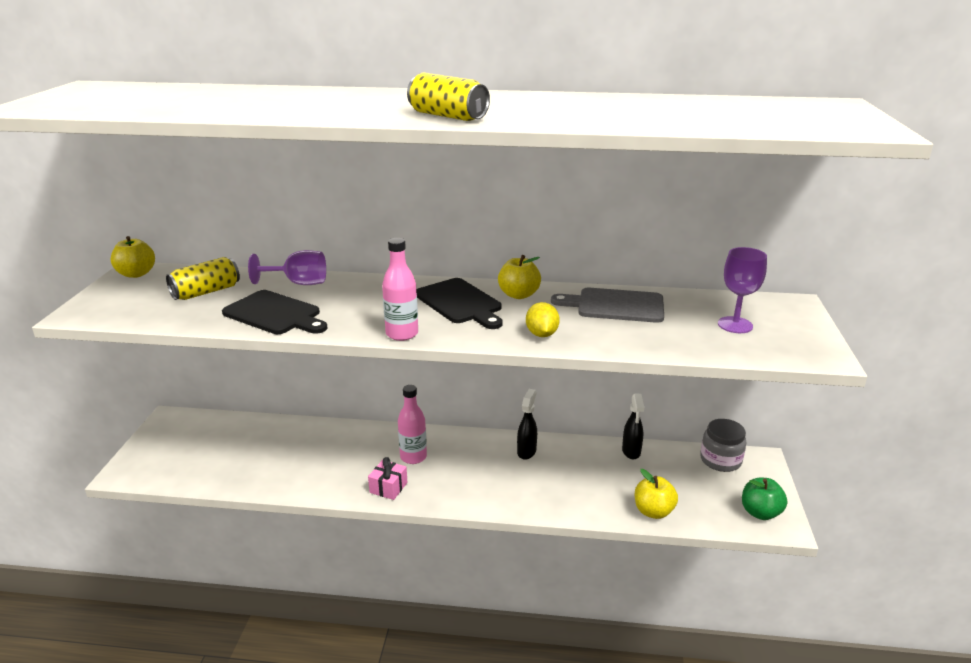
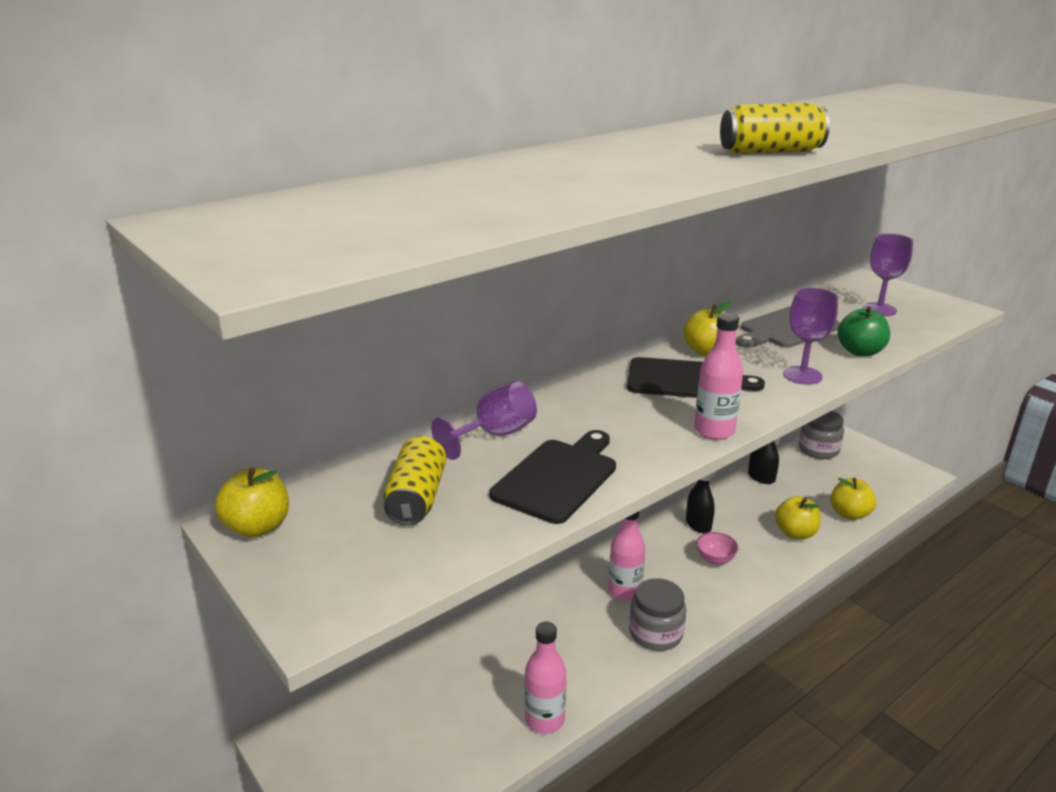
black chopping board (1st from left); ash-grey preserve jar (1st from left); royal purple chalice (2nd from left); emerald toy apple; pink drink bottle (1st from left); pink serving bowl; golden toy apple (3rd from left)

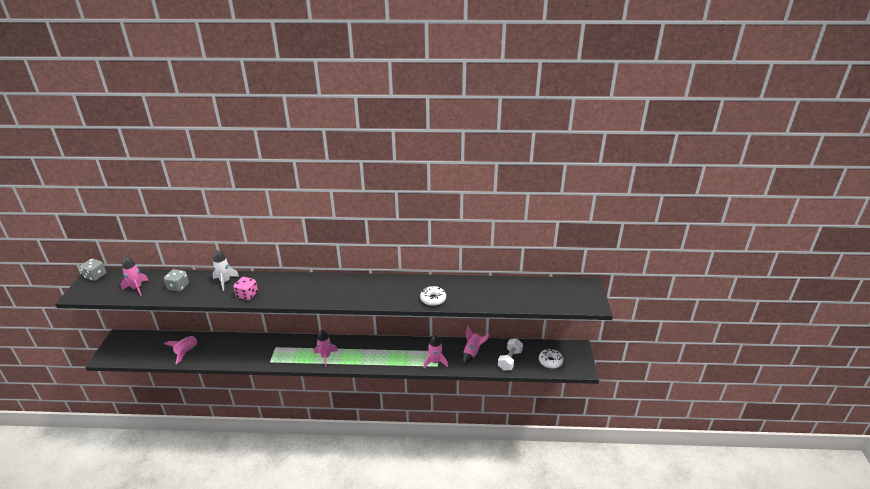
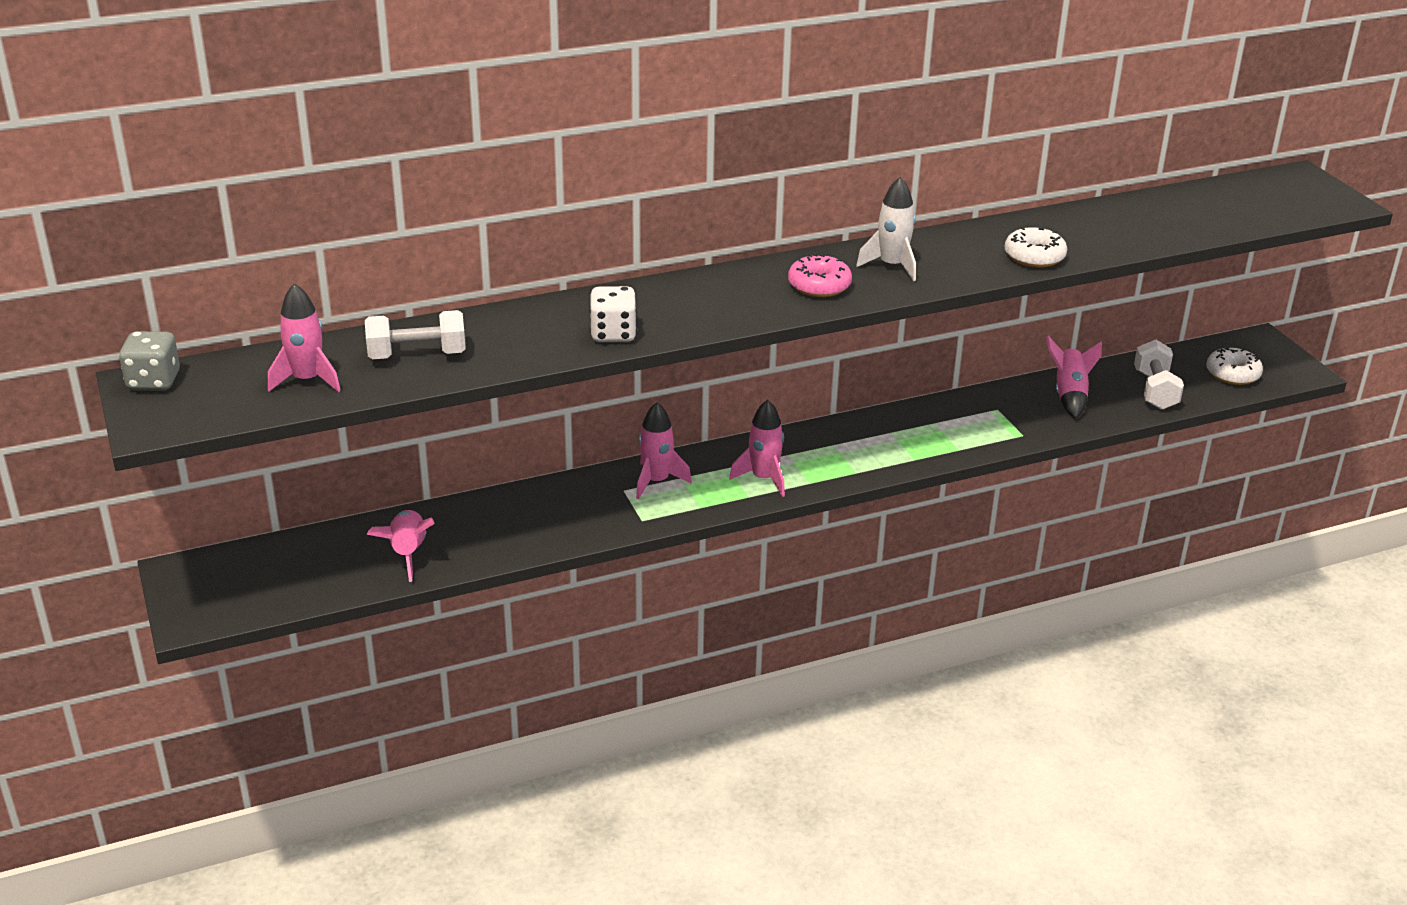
snow-white free weight (1st from left); snow-white spaceship; snow-white game die; pink spaceship (3rd from left); pink doughnut

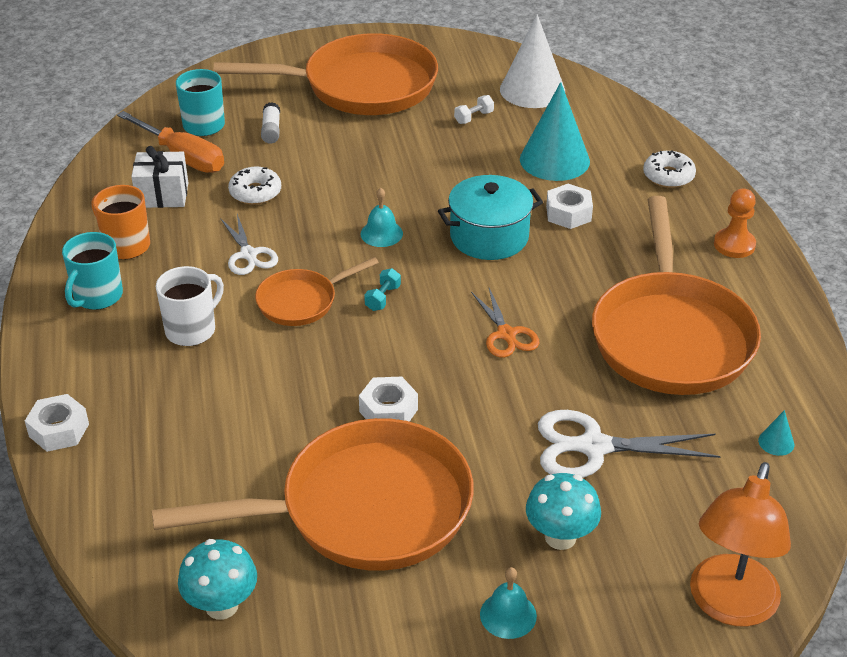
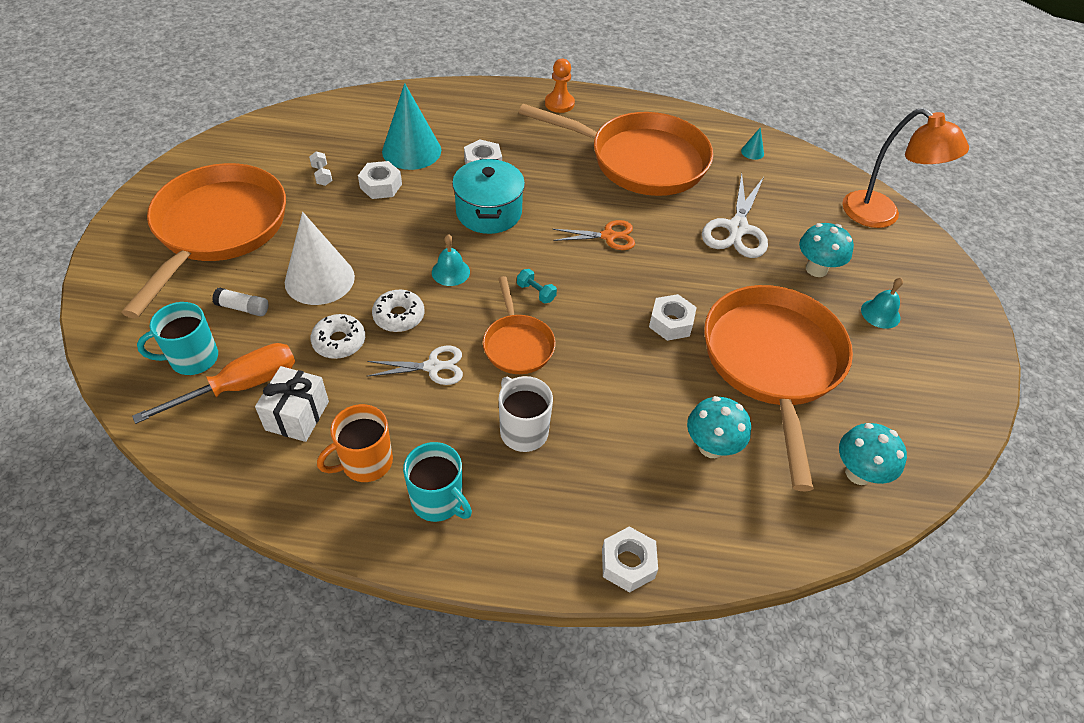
snow-white solid cone; snow-white doughnut (2nd from left); snow-white nut (1st from left); teal fungus (1st from left)

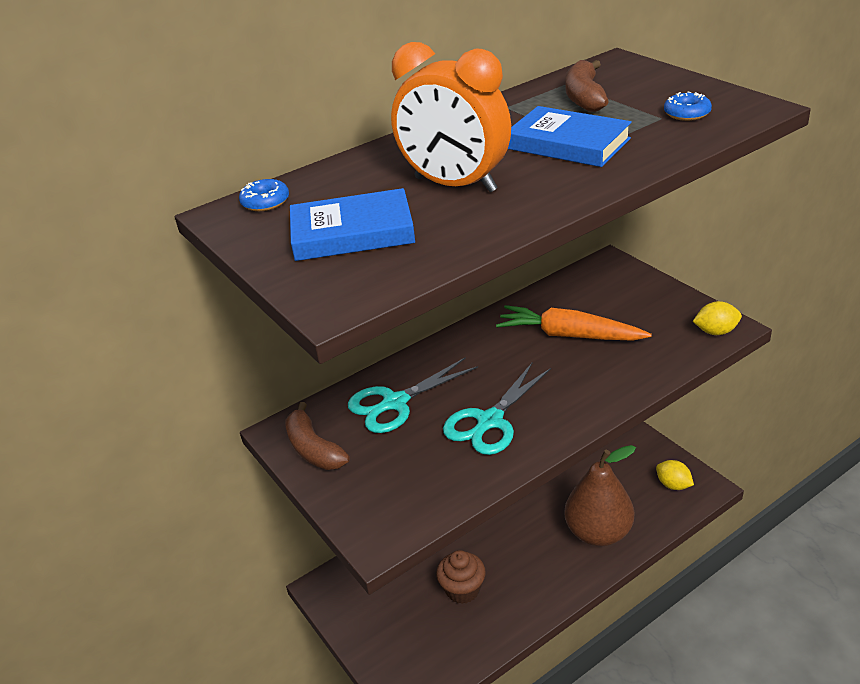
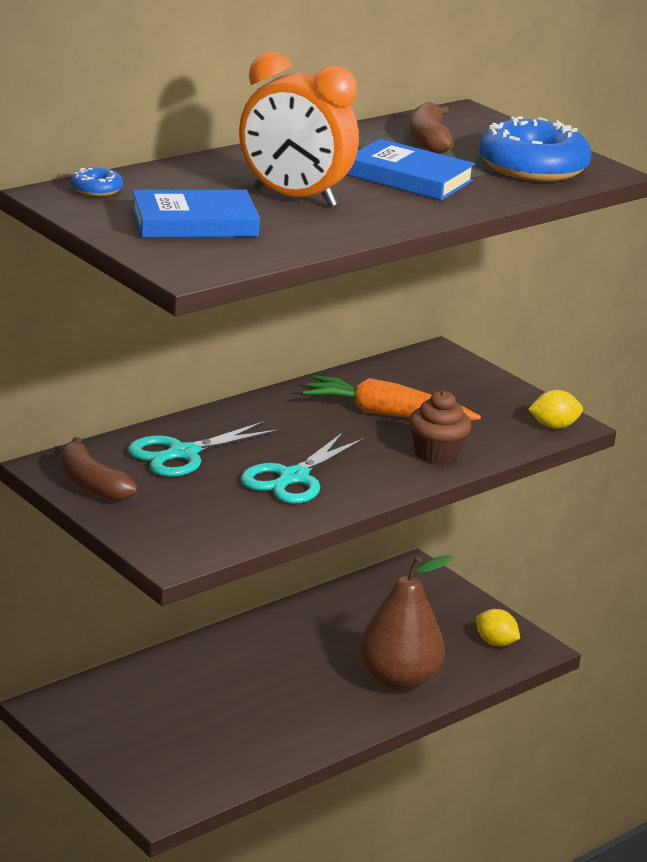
dark brown muffin; blue doughnut (2nd from left)

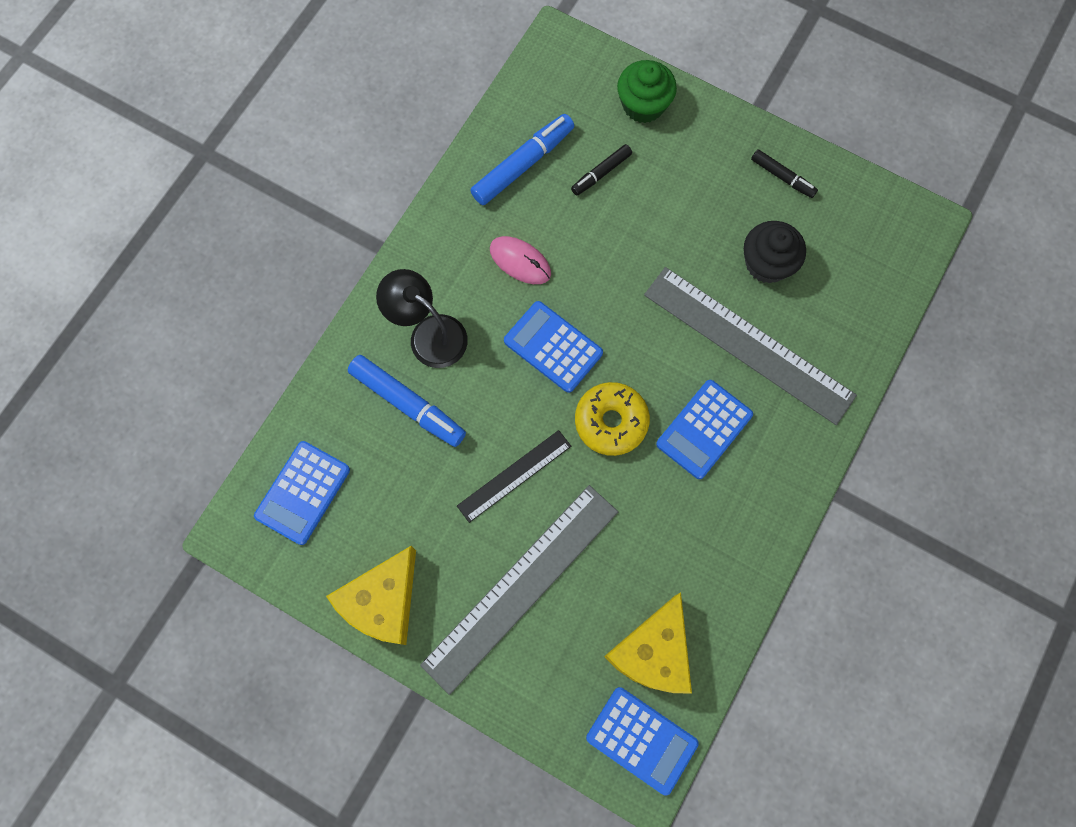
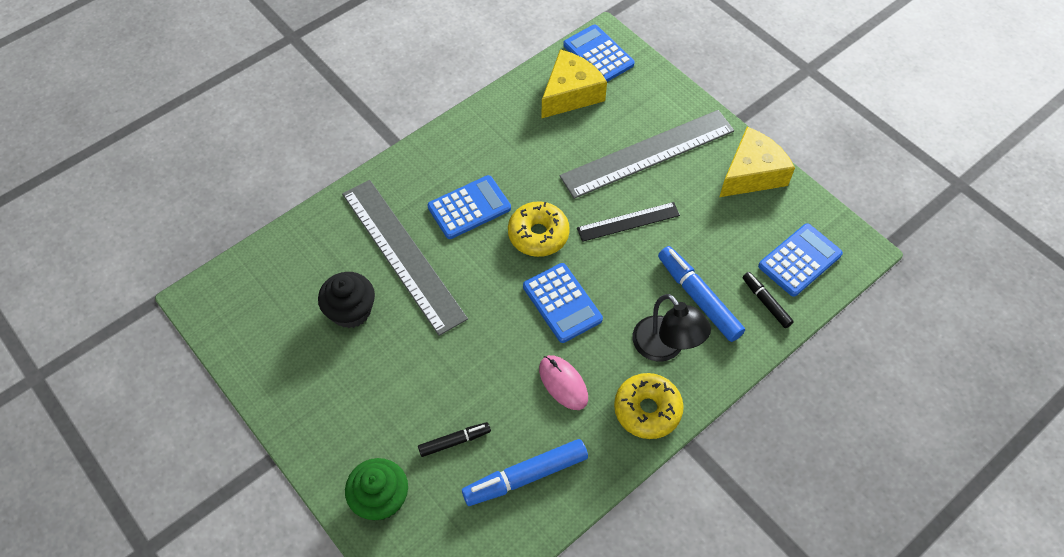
black marker pen (2nd from left); golden doughnut (2nd from left)

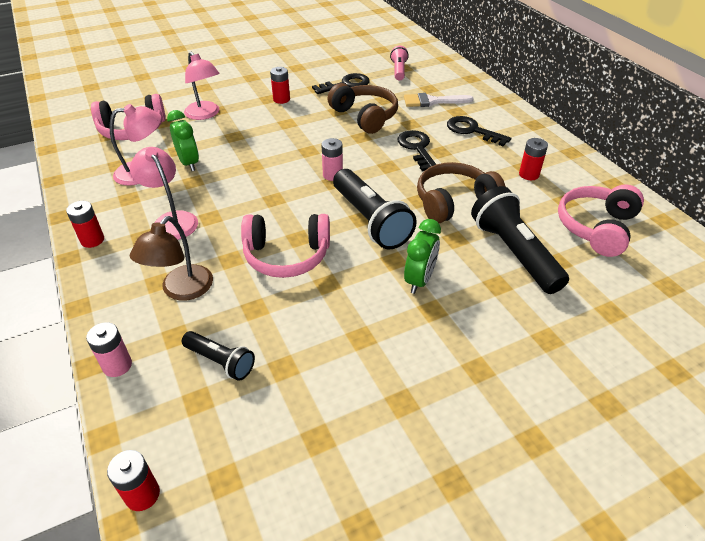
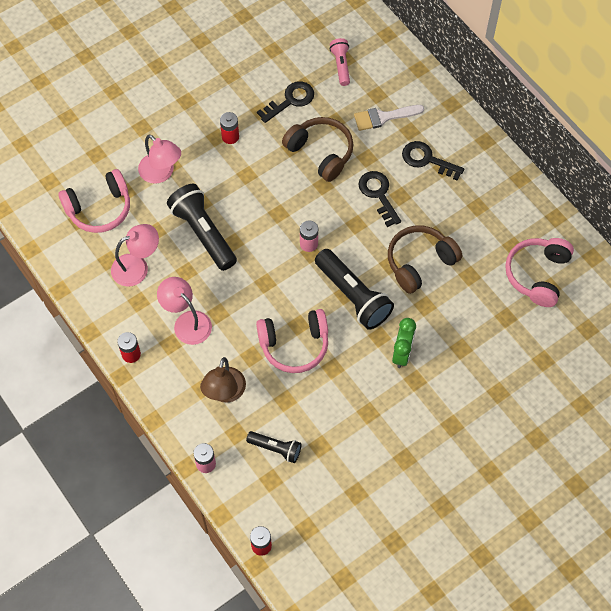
emerald alarm clock (1st from left in the first image); black torch (1st from left); scarlet battery (4th from left in the first image)

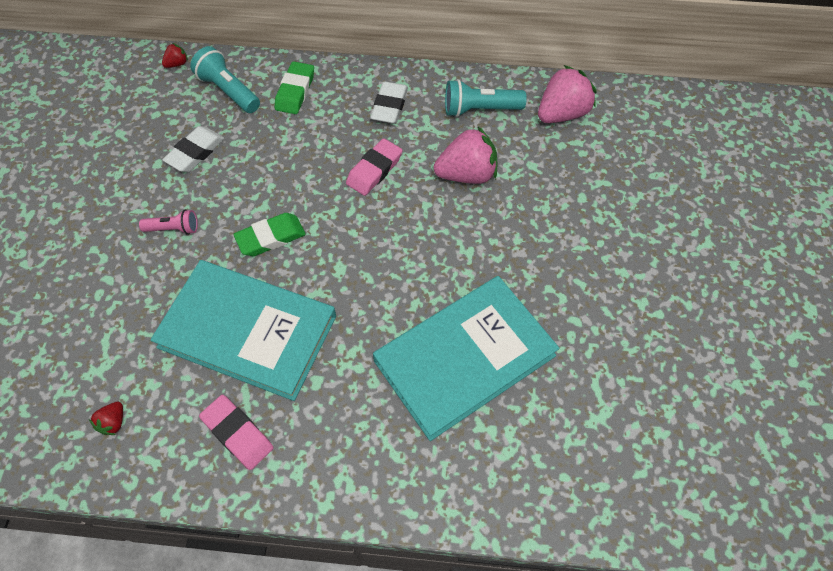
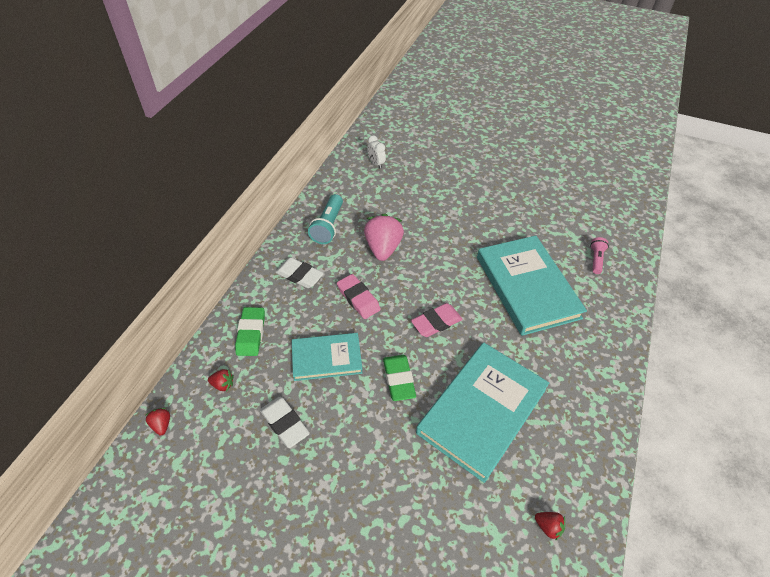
pink torch; scarlet toy strawberry (2nd from left); pink gum eraser (2nd from left); emerald gum eraser (1st from left); pink toy strawberry (2nd from left in the first image); teal hardback (1st from left); snow-white alarm clock

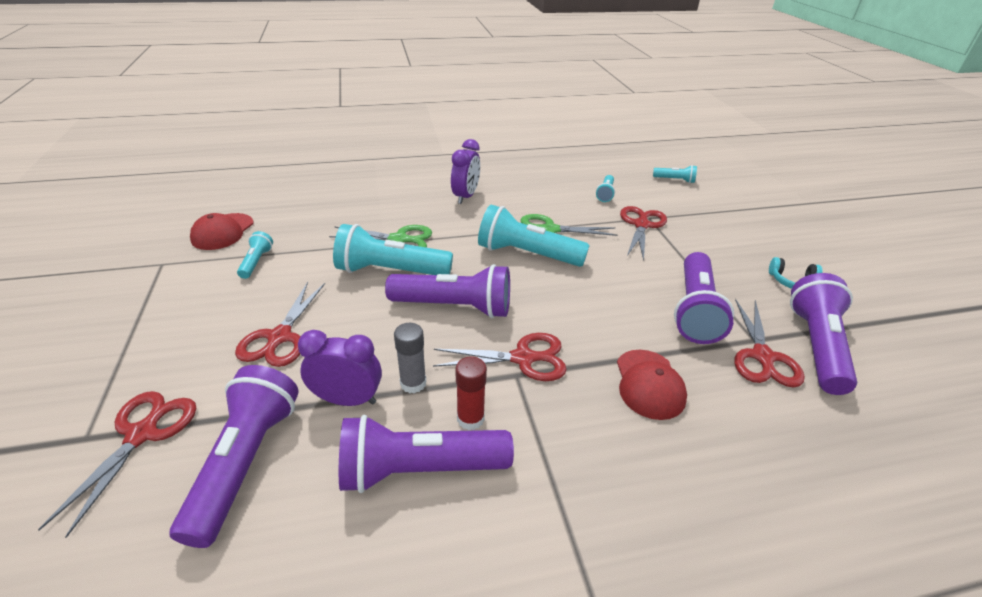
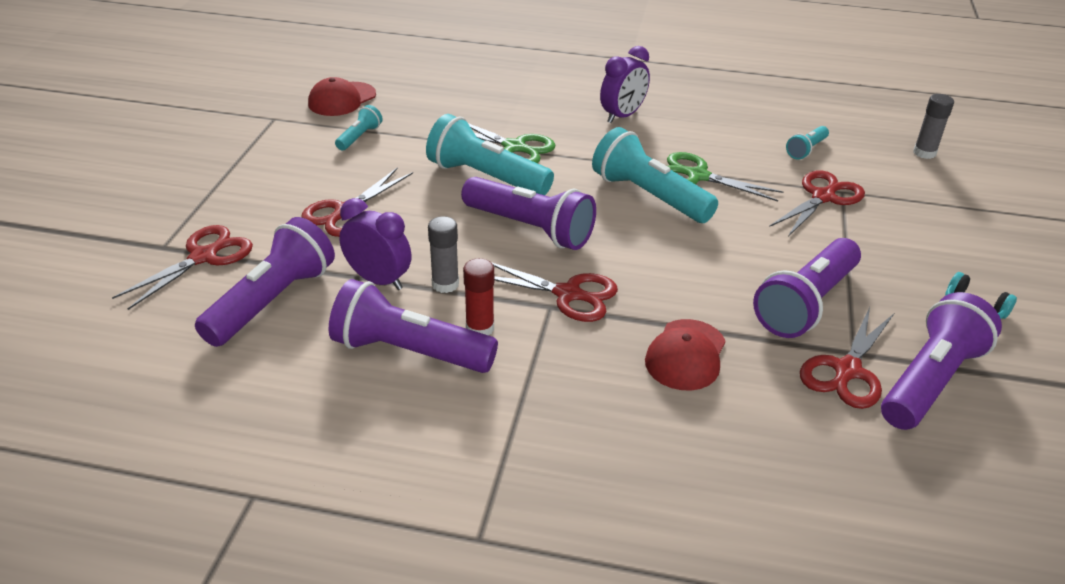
ash-grey stick of glue (2nd from left)

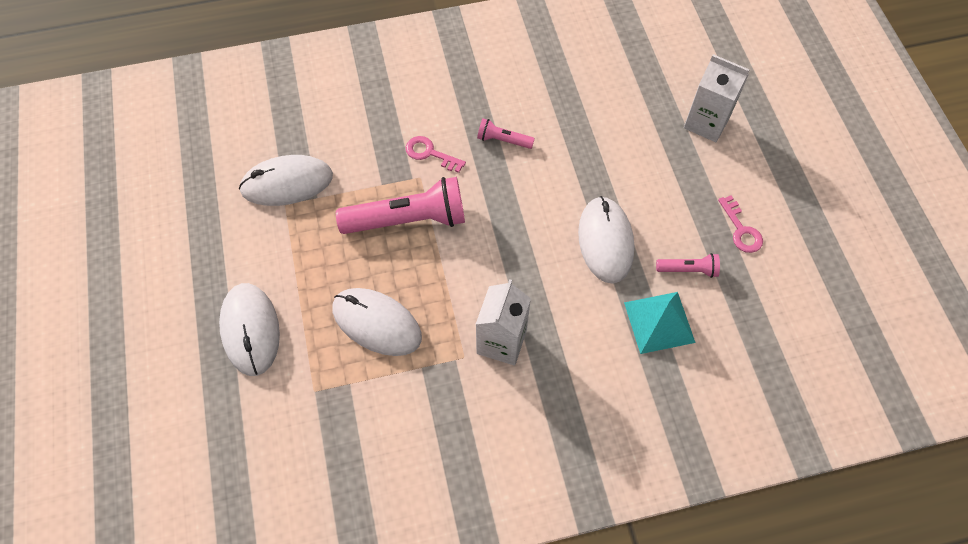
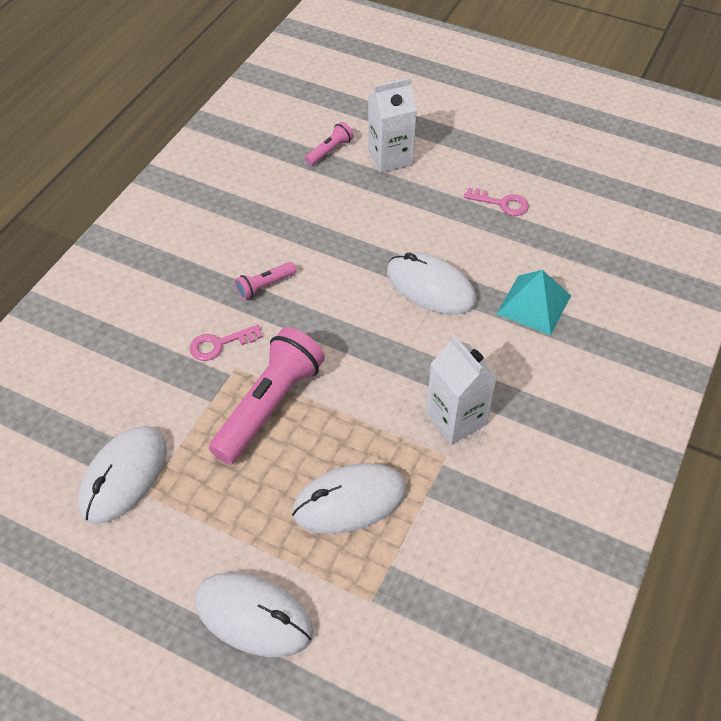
pink torch (3rd from left)

